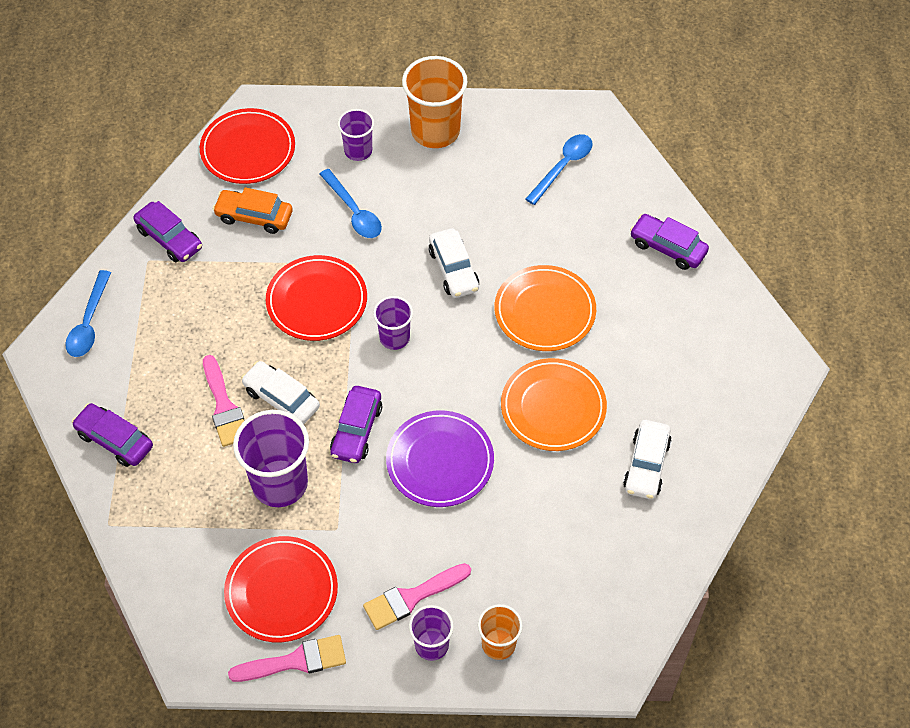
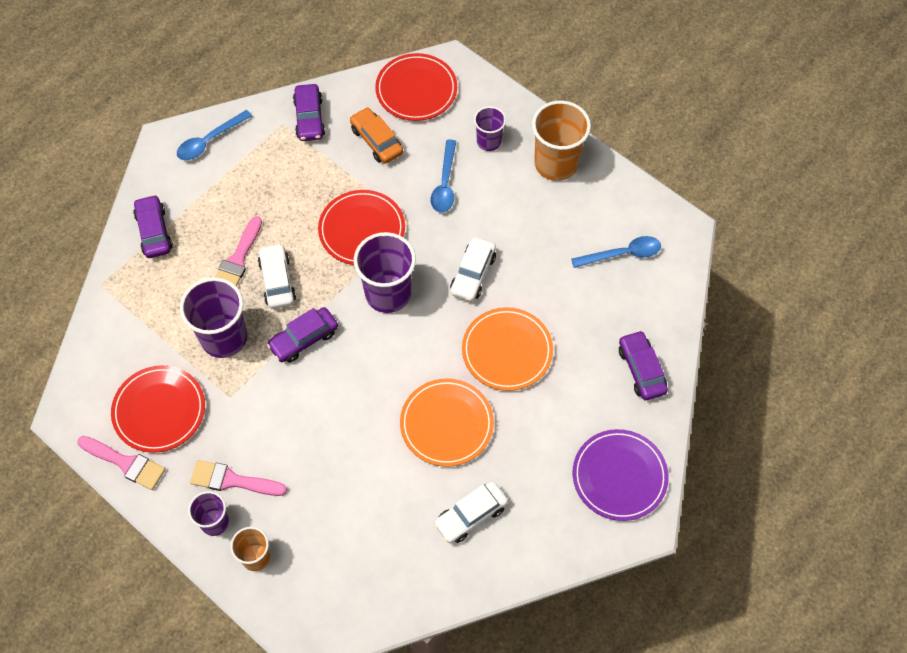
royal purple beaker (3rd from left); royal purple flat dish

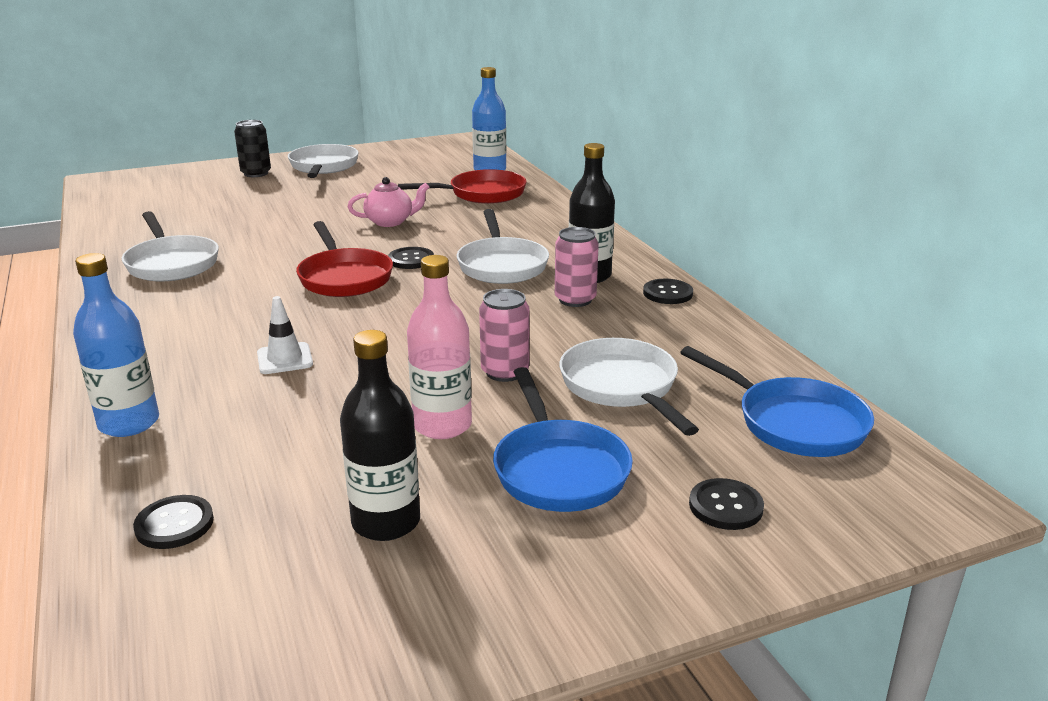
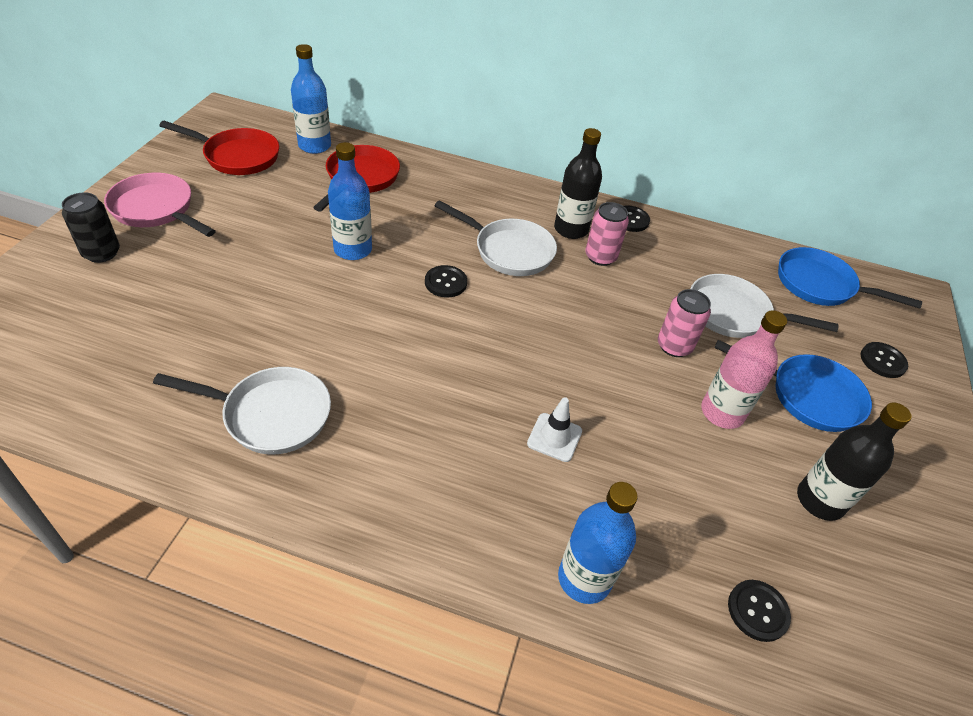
pink pan; scarlet pan (1st from left); blue drink bottle (2nd from left); blue pan (2nd from left)

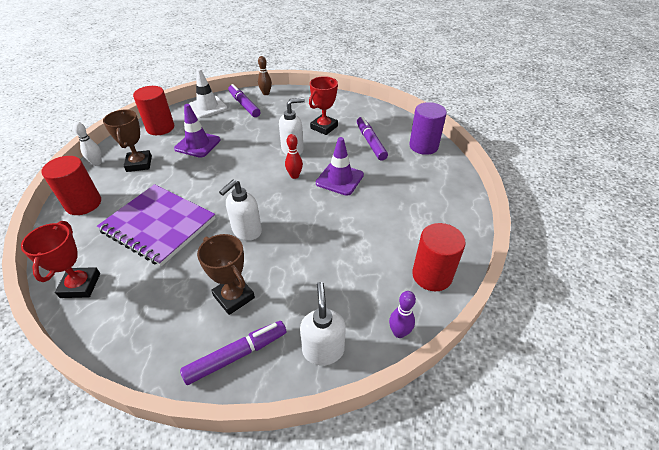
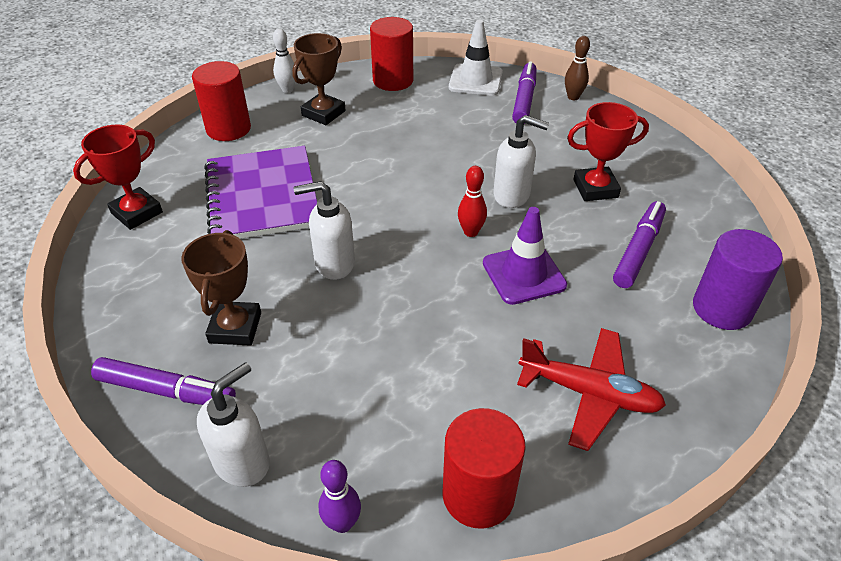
royal purple safety cone (1st from left in the first image); scarlet plane

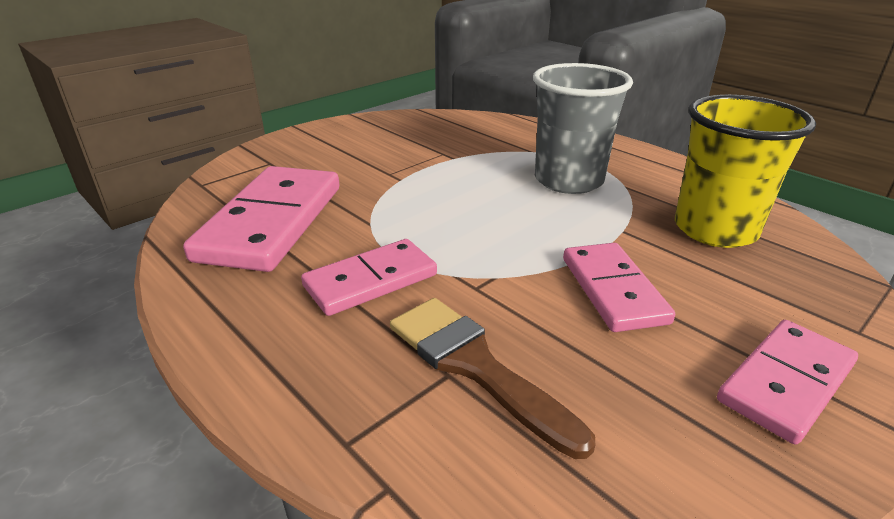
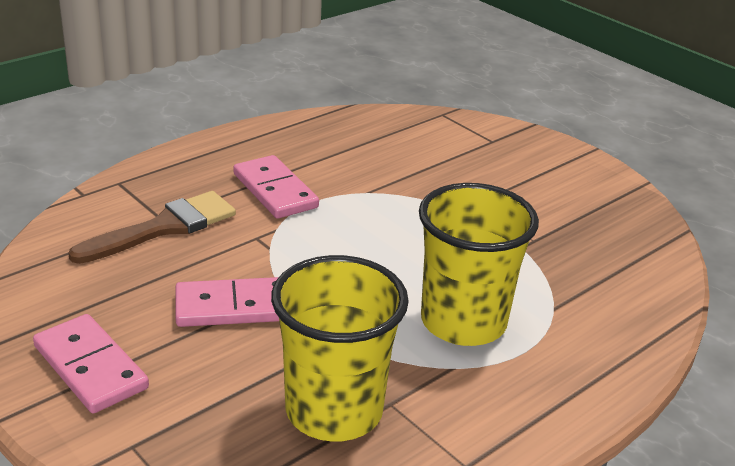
pink domino (1st from left in the first image); golden beaker (2nd from left)

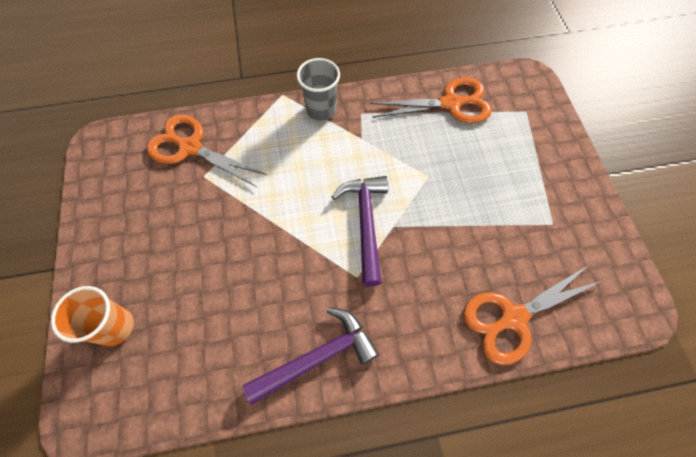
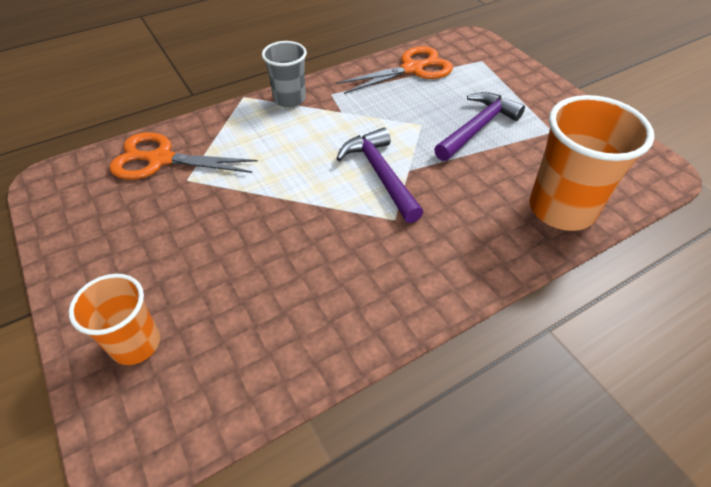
royal purple hammer (2nd from left); orange-coloured beaker (2nd from left)

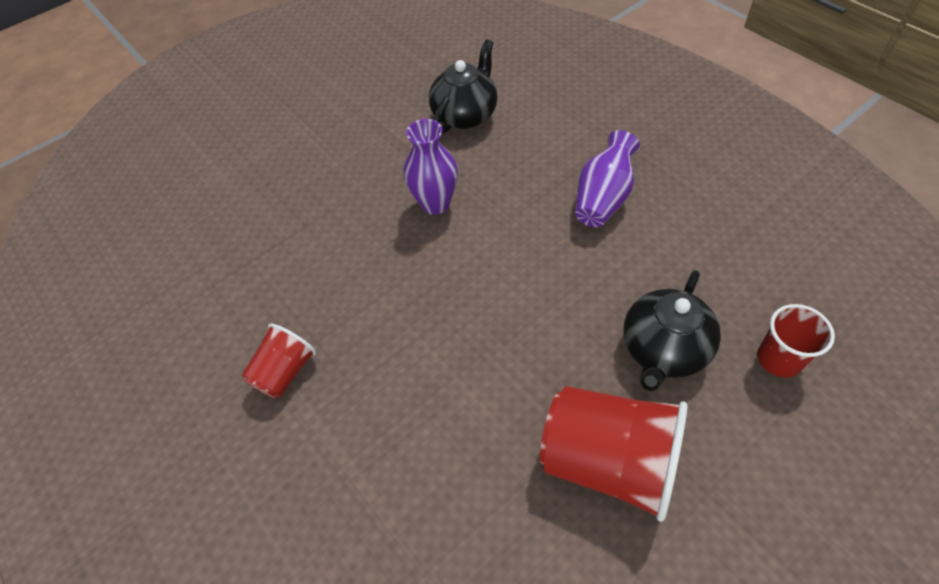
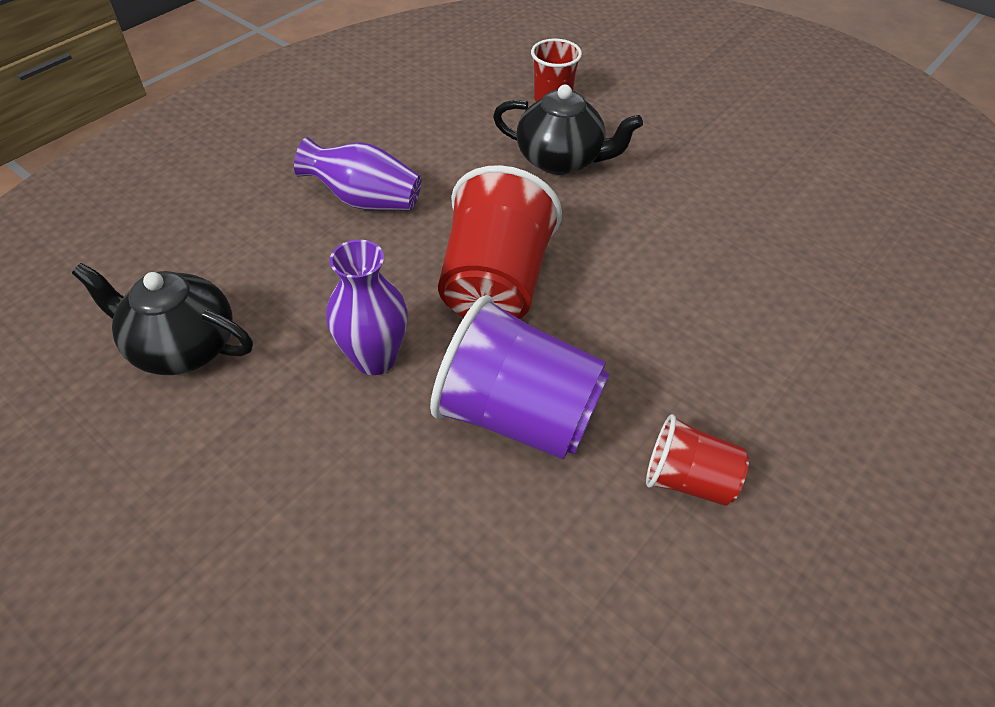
scarlet beaker (1st from left); royal purple beaker

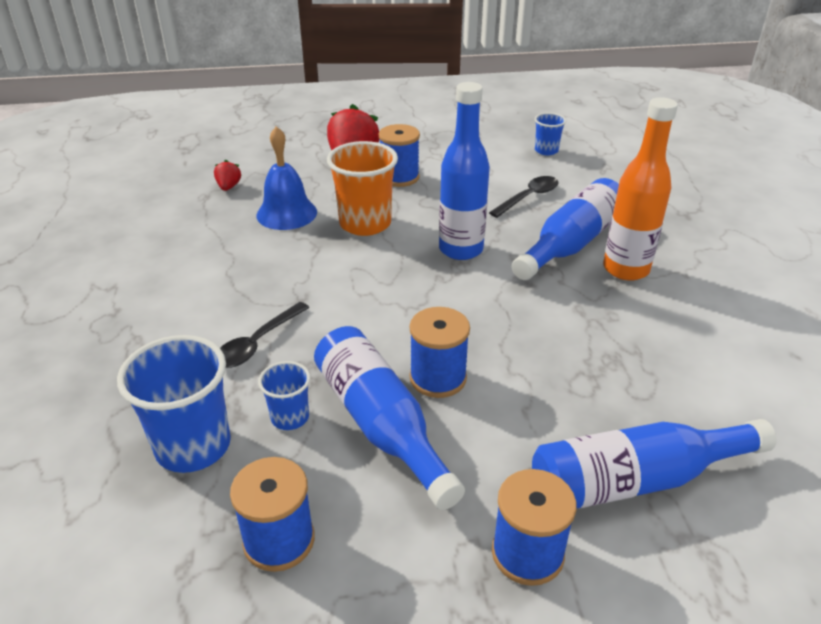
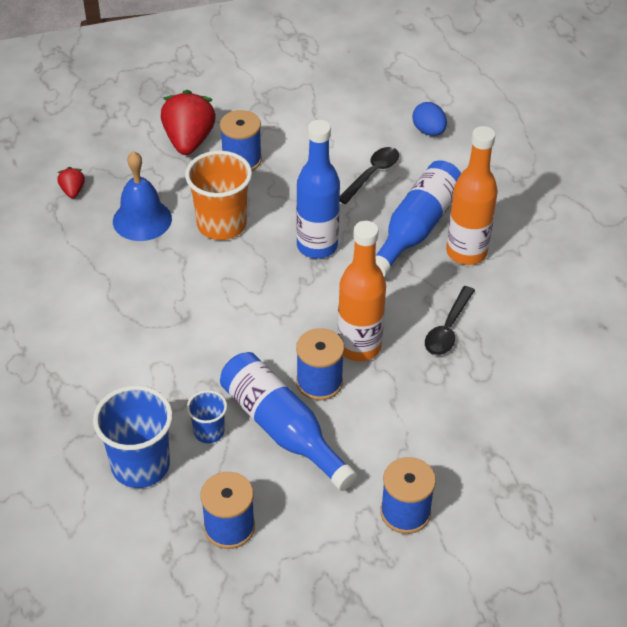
black teaspoon (2nd from left); blue drink bottle (4th from left in the first image); blue beaker (3rd from left in the first image); orange-coloured drink bottle (1st from left); blue egg shape

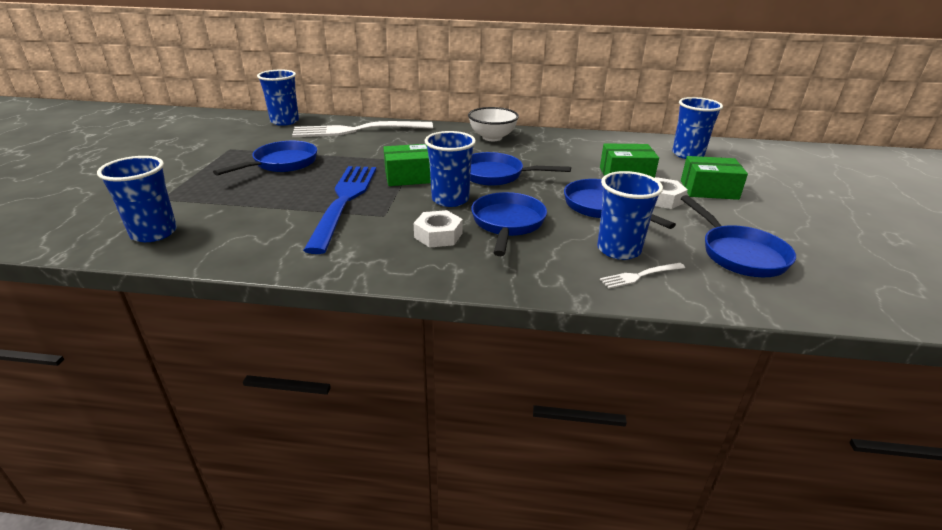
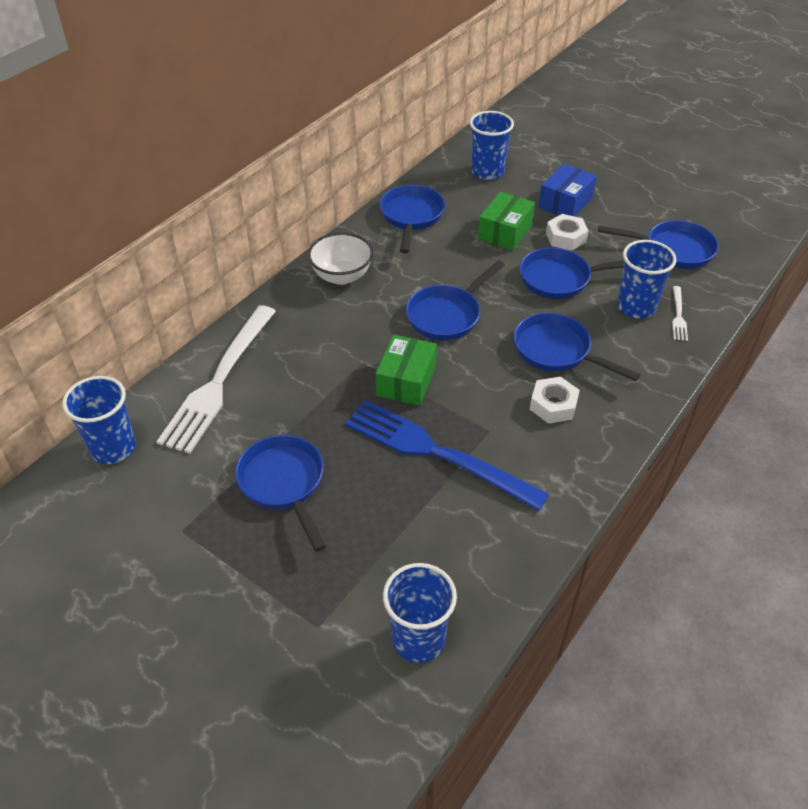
blue beaker (3rd from left in the first image); blue box; blue pan (2nd from left)

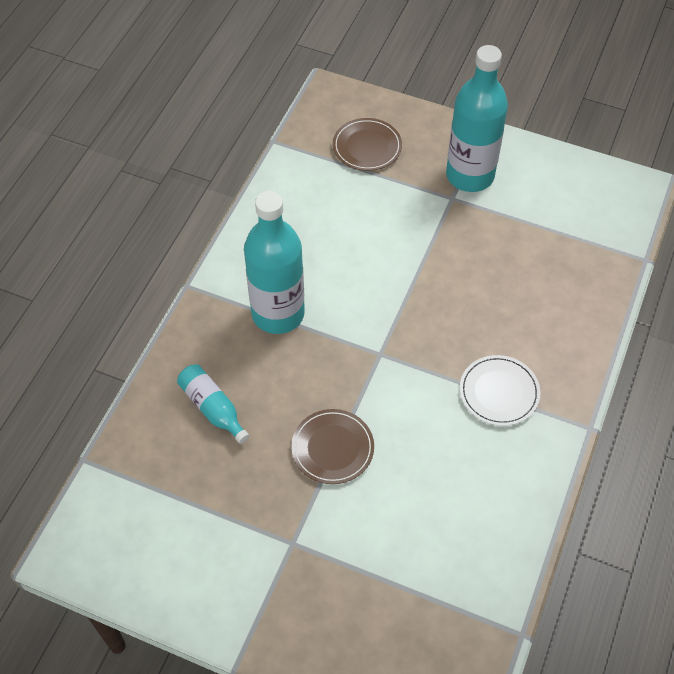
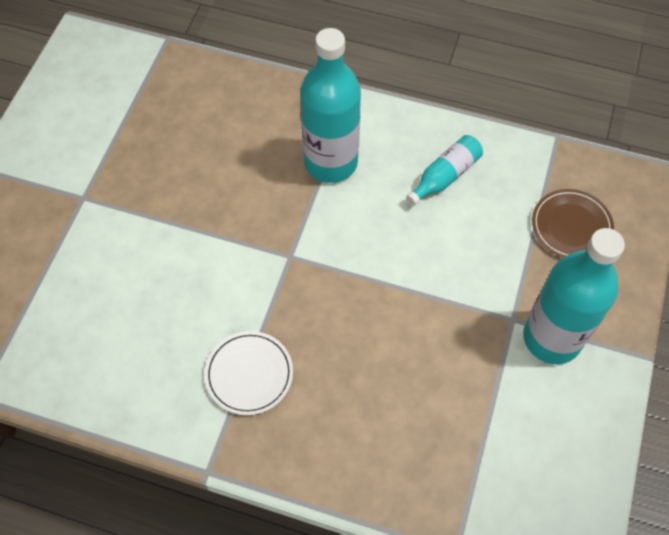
teal drink bottle (2nd from left); dark brown flat dish (1st from left in the first image)

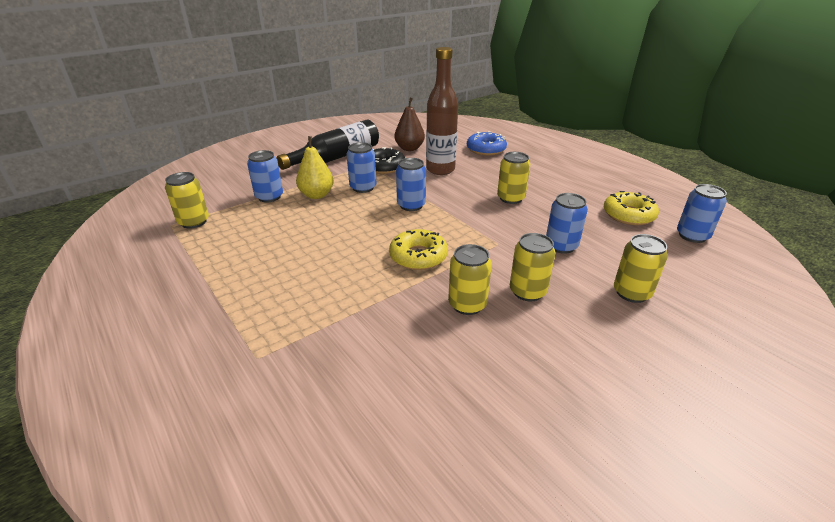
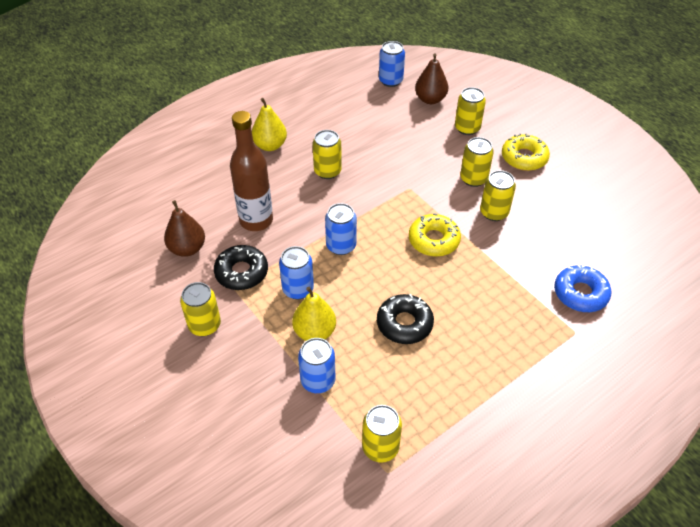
golden can (1st from left); blue doughnut; blue can (4th from left in the first image); golden doughnut (2nd from left); golden toy pear (1st from left); black doughnut (2nd from left); dark brown toy pear (2nd from left)

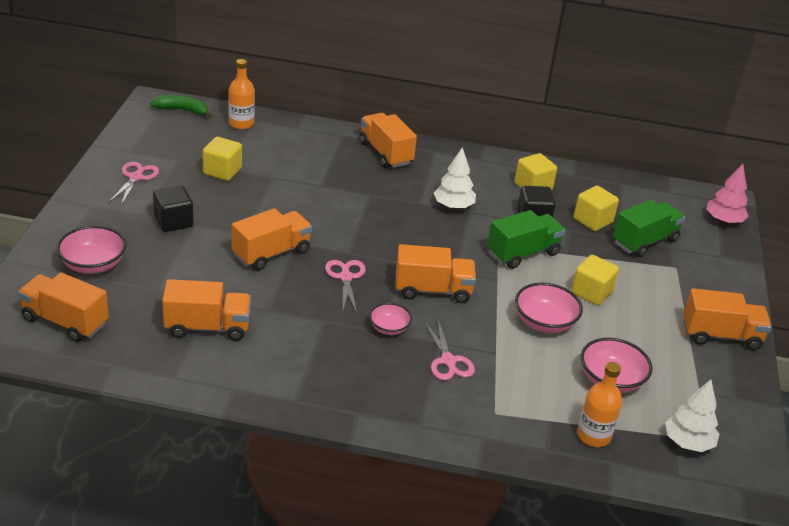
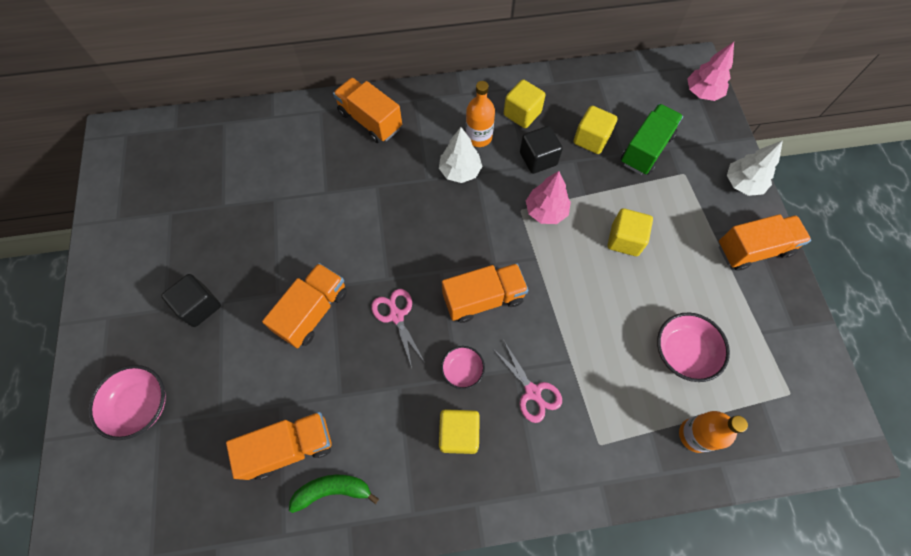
orange-coloured toy truck (1st from left in the first image); pink scissors (1st from left in the first image); emerald toy banana; golden solid cube (1st from left); orange-coloured drink bottle (1st from left); pink tree (1st from left); pink serving bowl (3rd from left in the first image); snow-white tree (2nd from left)

